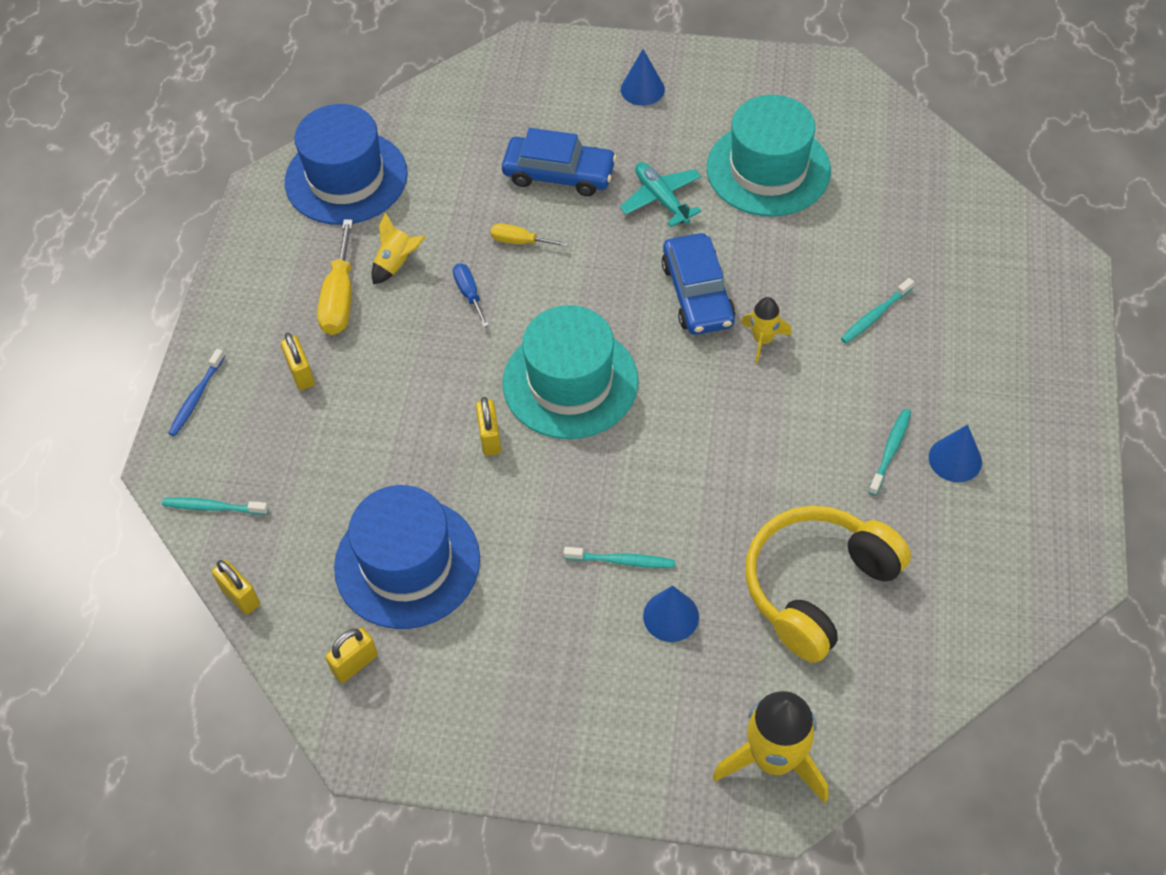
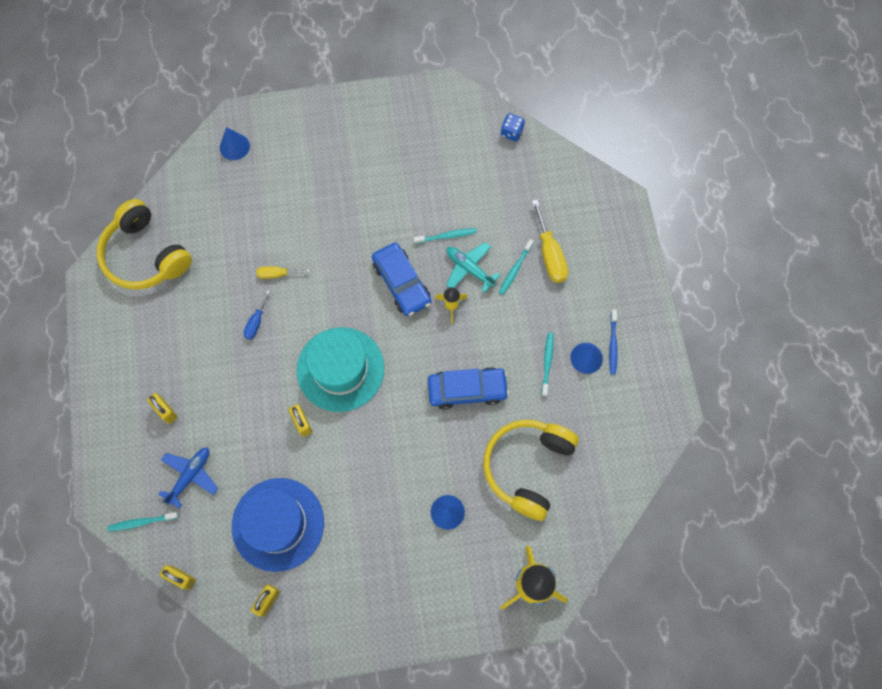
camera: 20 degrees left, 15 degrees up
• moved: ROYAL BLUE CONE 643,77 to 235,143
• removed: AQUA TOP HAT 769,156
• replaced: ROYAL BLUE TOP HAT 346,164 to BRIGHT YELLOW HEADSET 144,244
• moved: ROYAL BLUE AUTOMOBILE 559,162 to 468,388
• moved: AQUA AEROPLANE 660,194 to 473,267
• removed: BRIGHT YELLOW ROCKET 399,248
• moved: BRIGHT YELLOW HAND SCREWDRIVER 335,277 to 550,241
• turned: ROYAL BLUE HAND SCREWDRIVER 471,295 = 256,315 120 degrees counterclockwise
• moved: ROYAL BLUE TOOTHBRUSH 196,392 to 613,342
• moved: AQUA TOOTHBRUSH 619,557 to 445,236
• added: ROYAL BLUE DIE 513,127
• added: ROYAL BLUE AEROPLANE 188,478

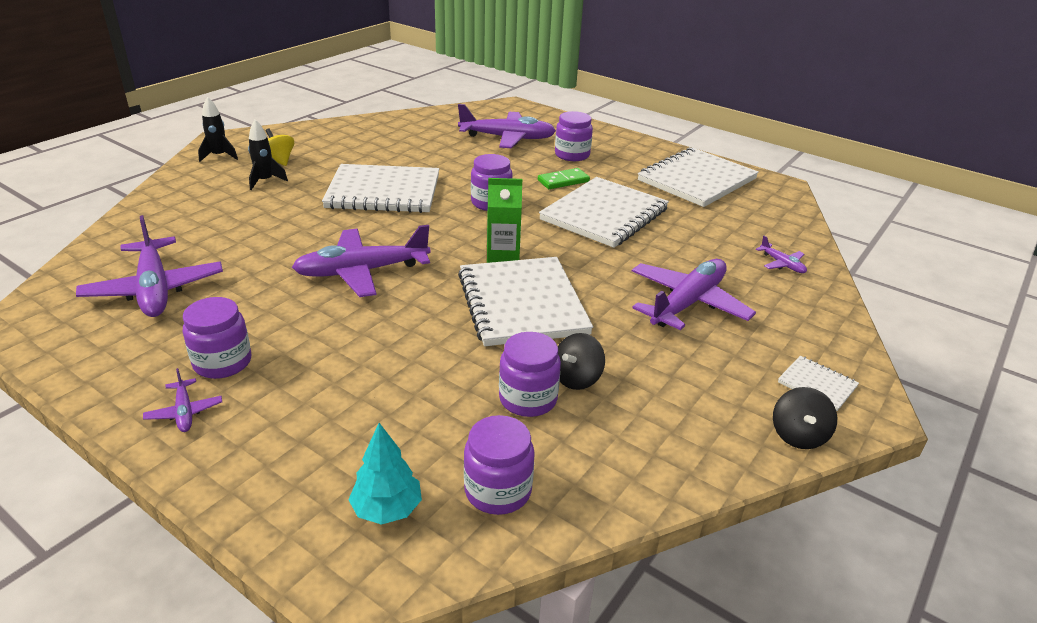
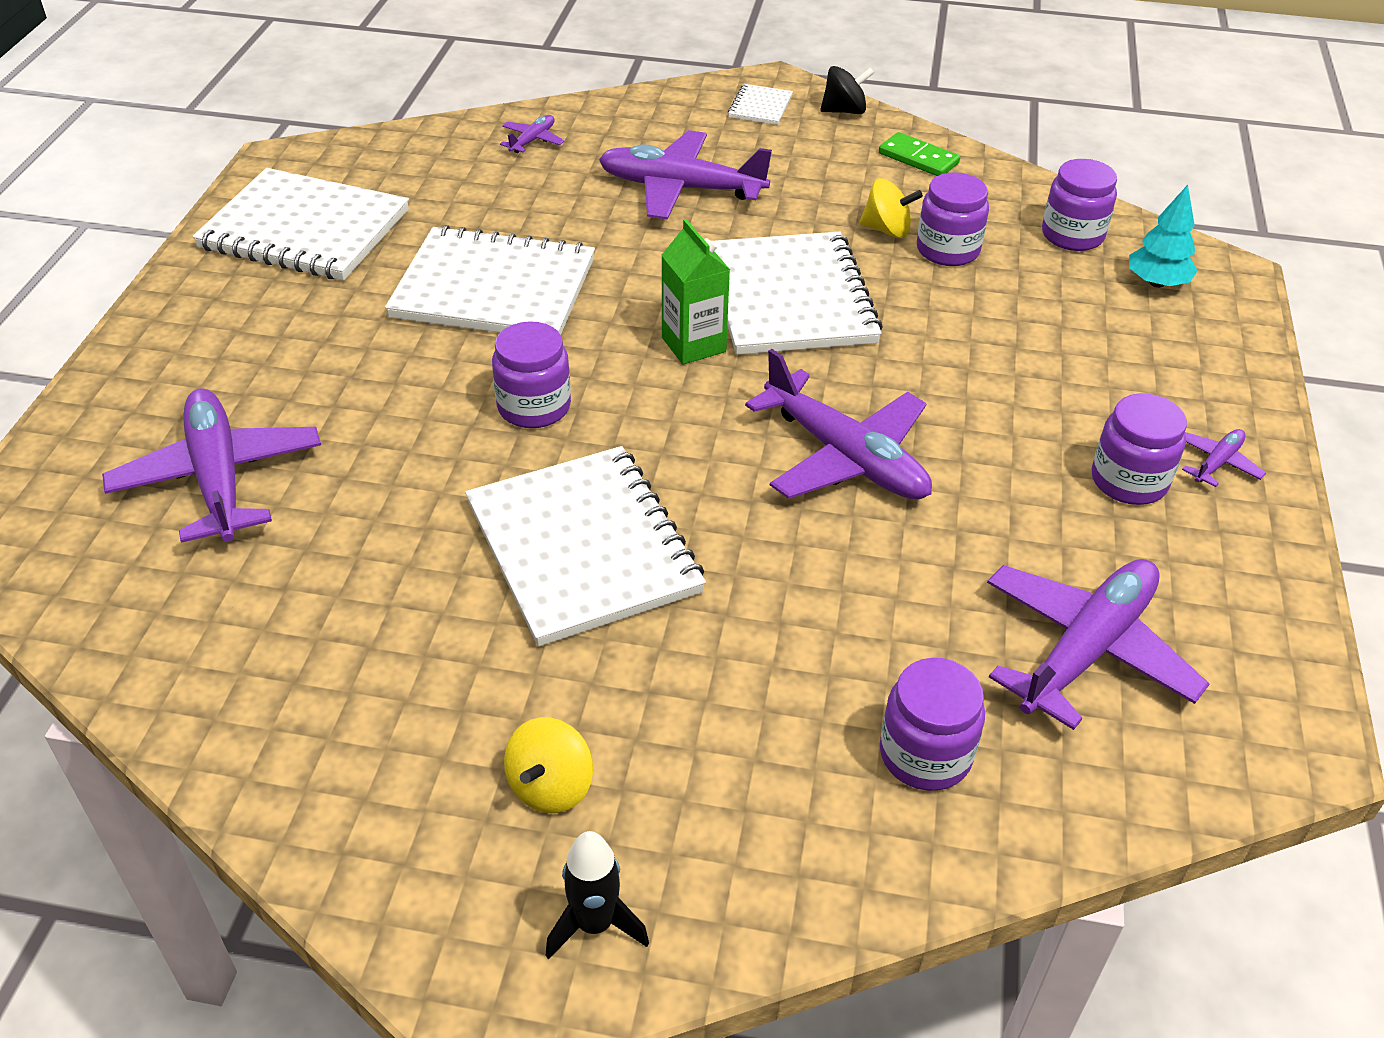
camera: 115 degrees left, 10 degrees up
• moved: PURPLE JAM JAR 574,136 to 932,724
• removed: EBONY ROCKET 268,155
• moved: LEAF-GREEN DOMINO 564,178 to 919,154
• turned: SNOW-WHITE NOTEBOOK 525,301 = 797,293 60 degrees counterclockwise
• recoloured: EBONY SPINNING TOP 581,361 to BRIGHT YELLOW SPINNING TOP 891,208

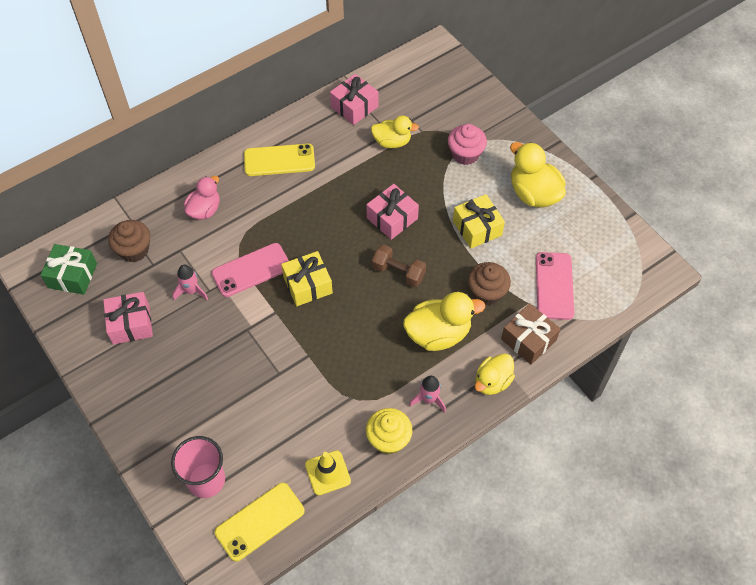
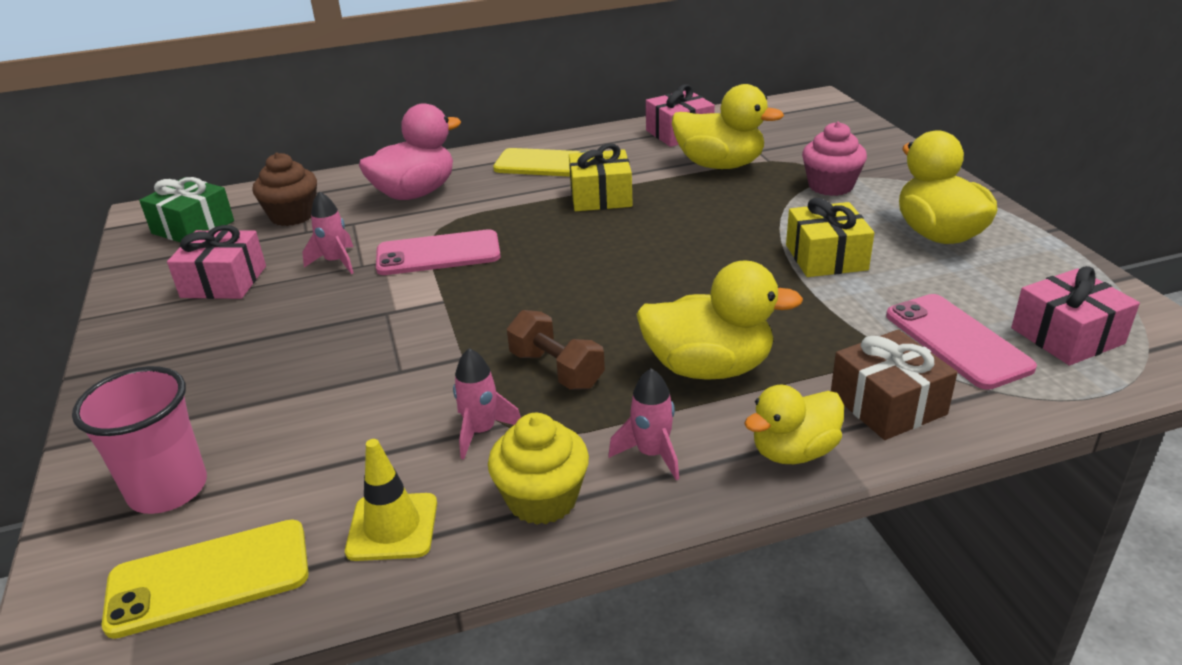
camera: 20 degrees right, 25 degrees down
• resized: BRIGHT YELLOW TOY DUCK 395,132 = 728,126 x1.52
• resized: ROSE-PINK TOY DUCK 202,198 = 410,151 x1.52
• moved: ROSE-PINK GIFT 393,212 to 1075,315
• moved: DARK BROWN HAND WEIGHT 399,266 to 556,349
• moved: BRIGHT YELLOW GIFT 307,278 to 601,177
• turned: ROSE-PINK MOBILE PHONE 555,286 = 961,342 45 degrees counterclockwise
• removed: DARK BROWN FAIRY CAKE 489,283
• added: ROSE-PINK ROCKET 487,403

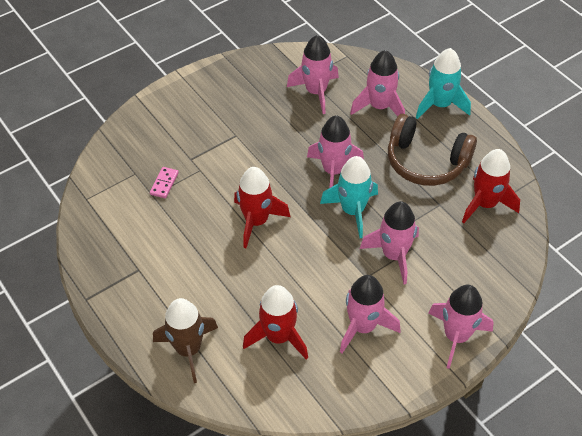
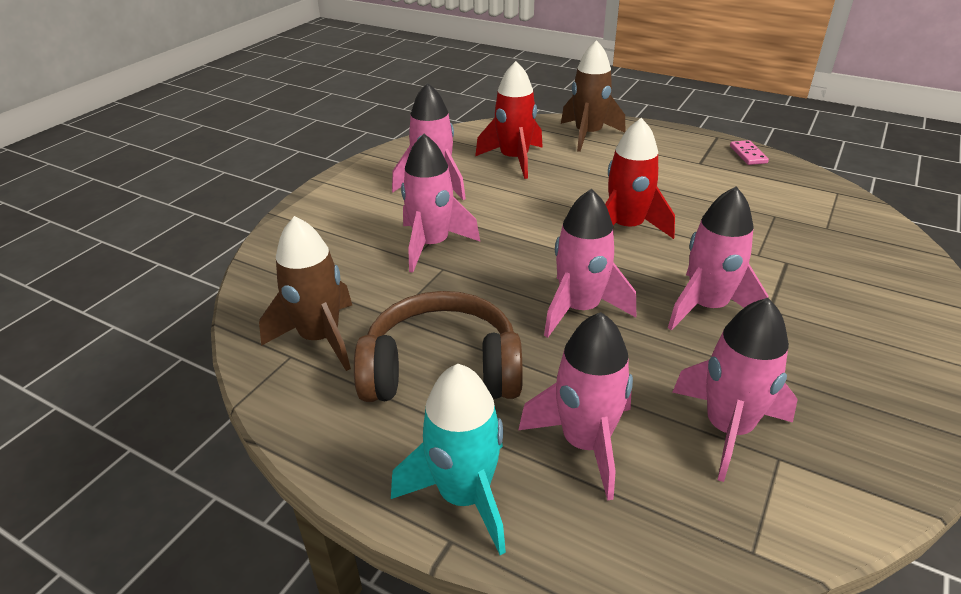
camera: 155 degrees right, 15 degrees down
• recoloured: RED ROCKET 491,186 to DARK BROWN ROCKET 305,293
• removed: AQUA ROCKET 349,197
• moved: ROSE-PINK DOMINO 164,182 to 749,152
• moved: ROSE-PINK ROCKET 461,327 to 718,258

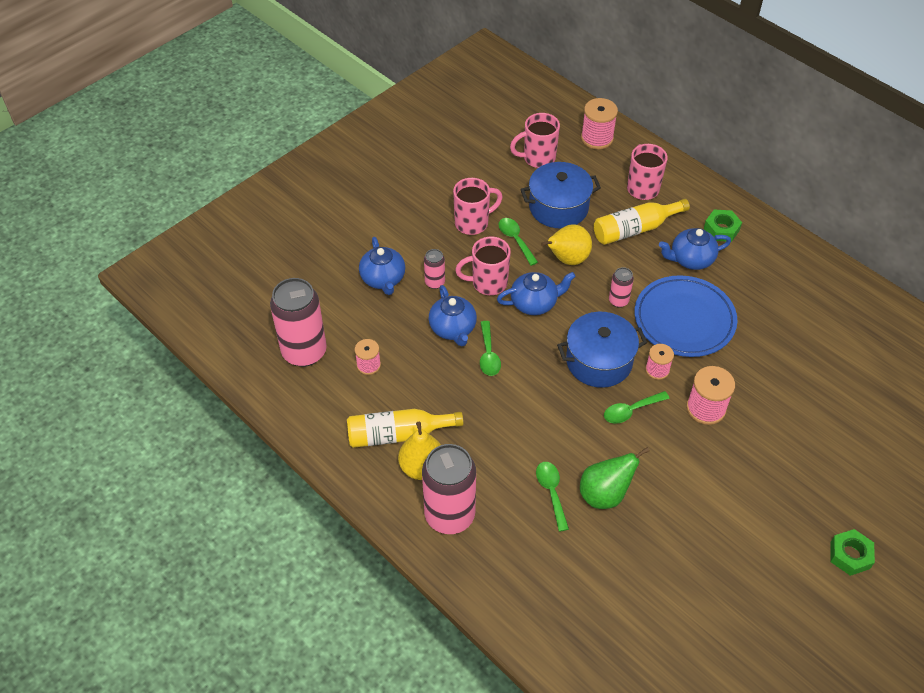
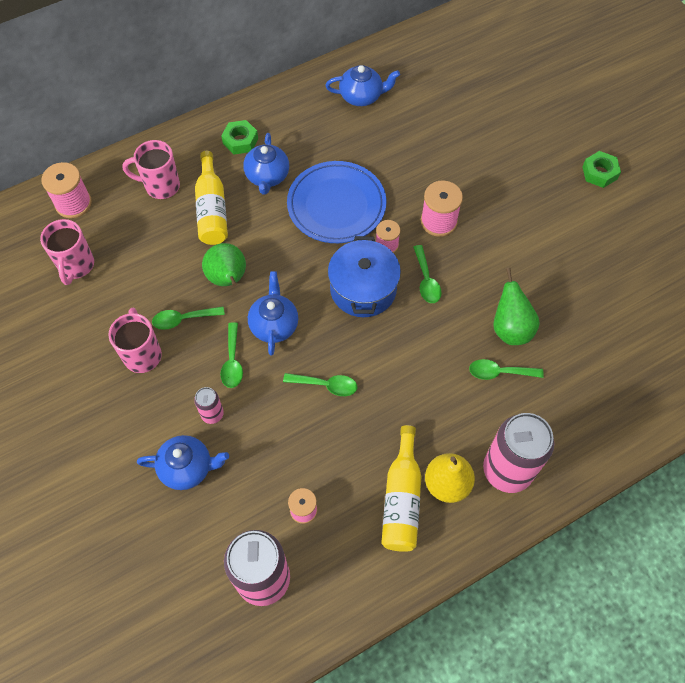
camera: 75 degrees left, 10 degrees up
• removed: ROYAL BLUE STOCKPOT 560,195
• recoloured: BRIGHT YELLOW PEAR FRUIT 566,245 to LEAF-GREEN PEAR FRUIT 224,265
• replaced: ROSE-PINK MUG 483,266 to LEAF-GREEN TEASPOON 231,355
• removed: ROSE-PINK TIN 621,287
• moved: ROYAL BLUE TEA POT 453,316 to 362,85

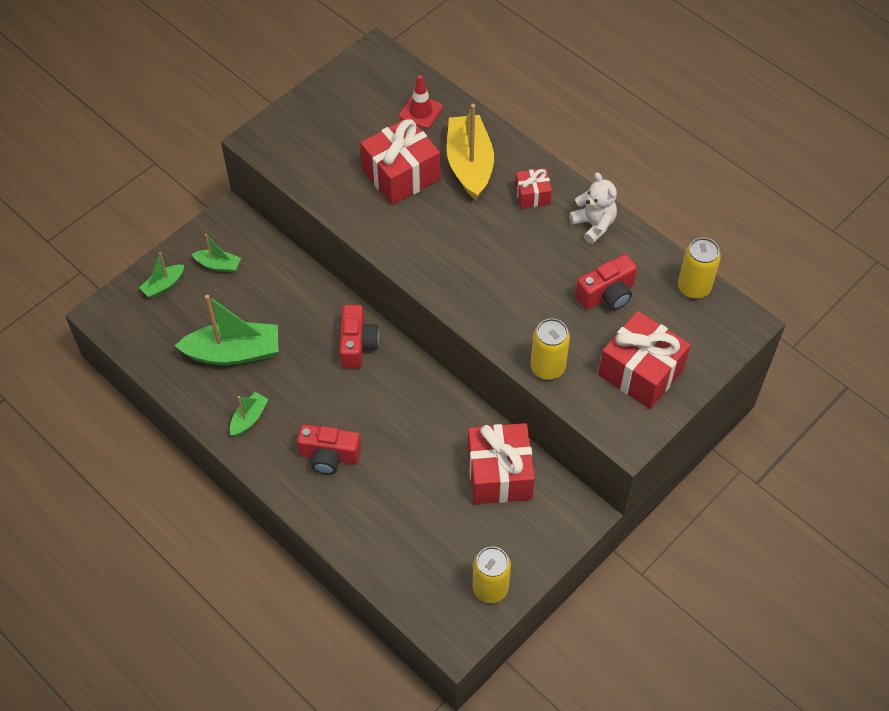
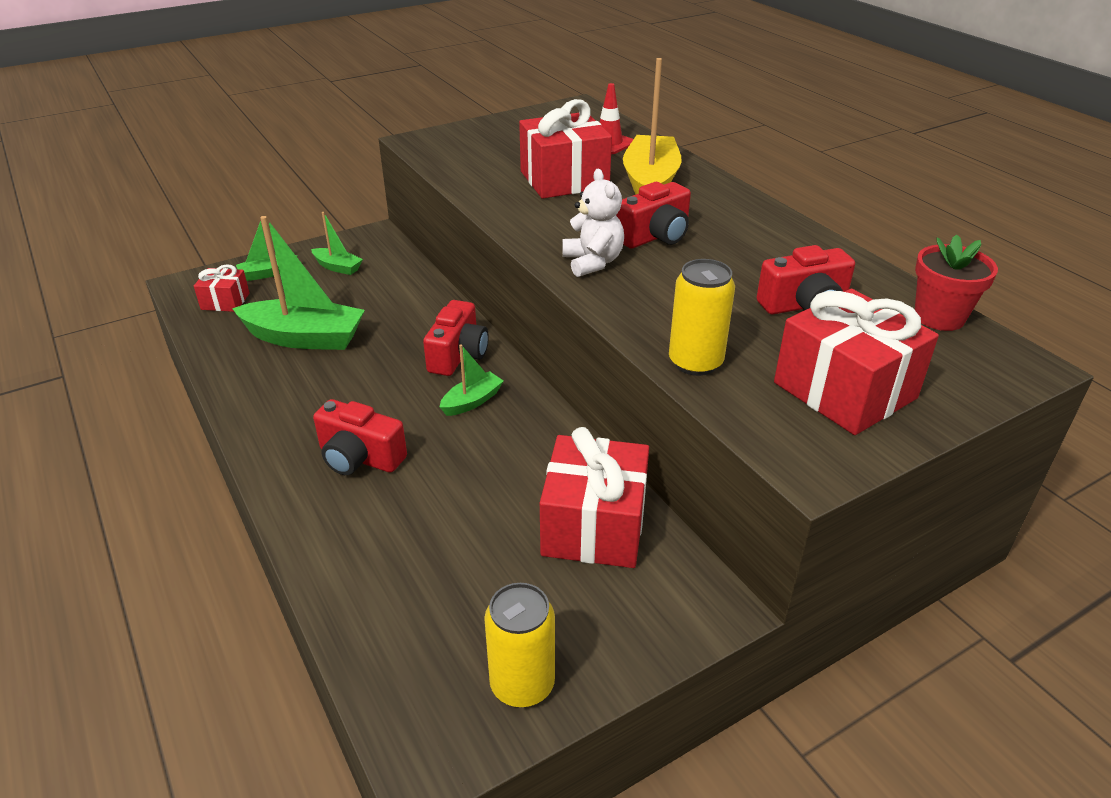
camera: 15 degrees right, 20 degrees down
• moved: RED GIFT 533,188 to 222,288
• moved: SNOW-WHITE TEDDY 593,208 to 593,223
• replaced: BRIGHT YELLOW TIN 699,268 to RED FLOWER POT 956,283
• moved: LEAF-GREEN TOY BOAT 249,414 to 472,380
• added: RED PHOTO CAMERA 653,215

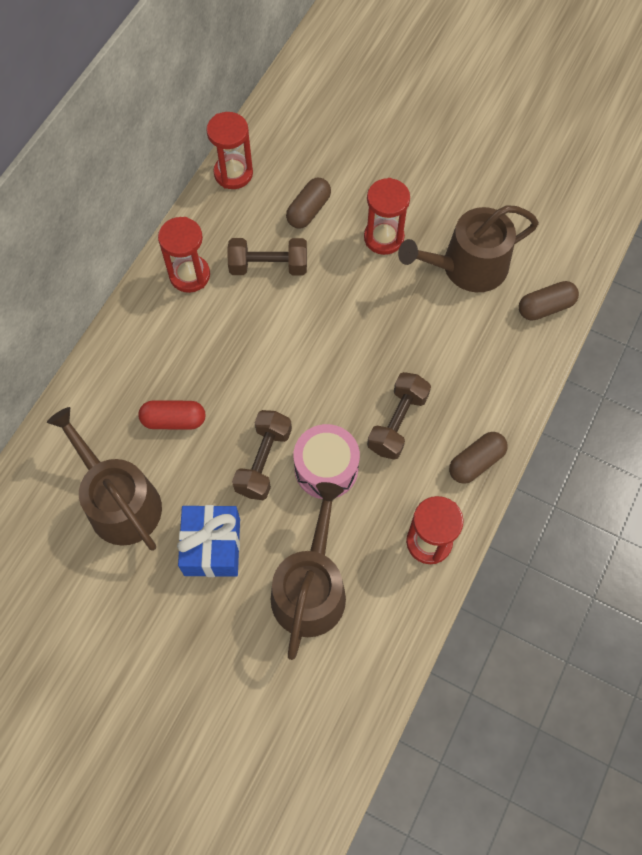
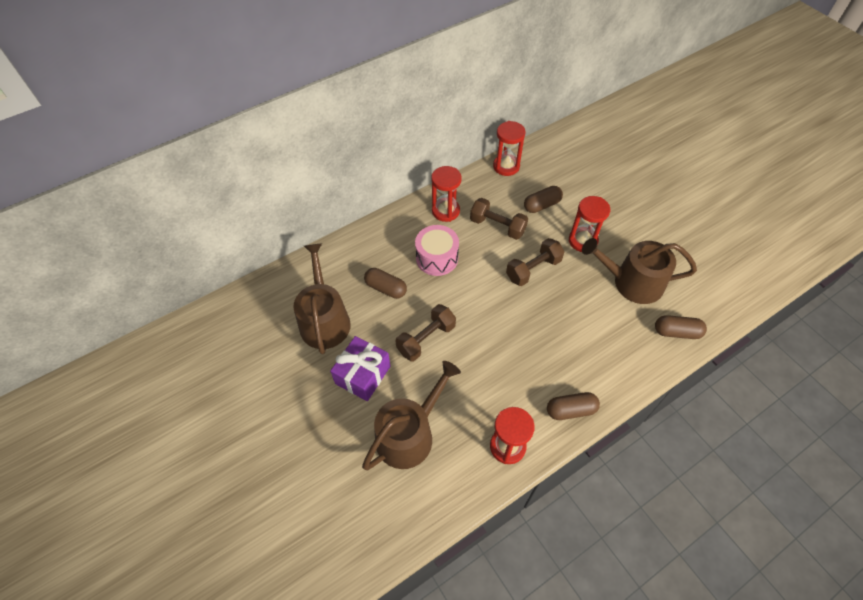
camera: 30 degrees right, 10 degrees down
• moved: DARK BROWN HAND WEIGHT 399,416 to 535,262
• recoloured: RED PILL SHAPE 172,415 to DARK BROWN PILL SHAPE 385,283
• moved: ROSE-PINK DRUM 326,461 to 437,250
• recoloured: ROYAL BLUE GIFT 208,541 to PURPLE GIFT 360,368

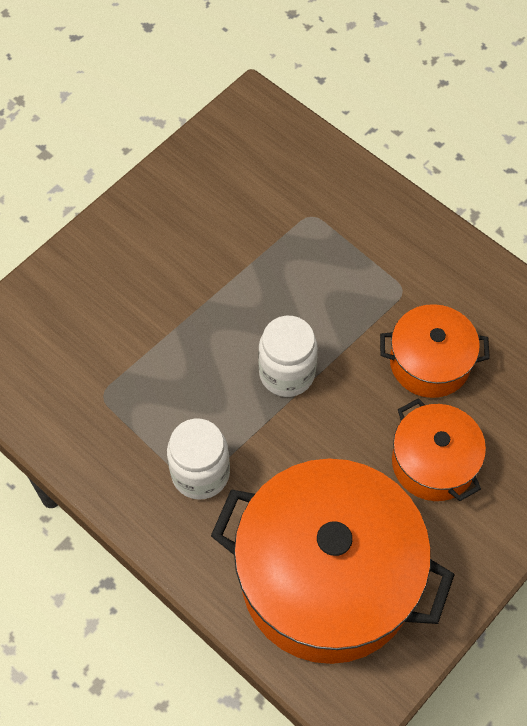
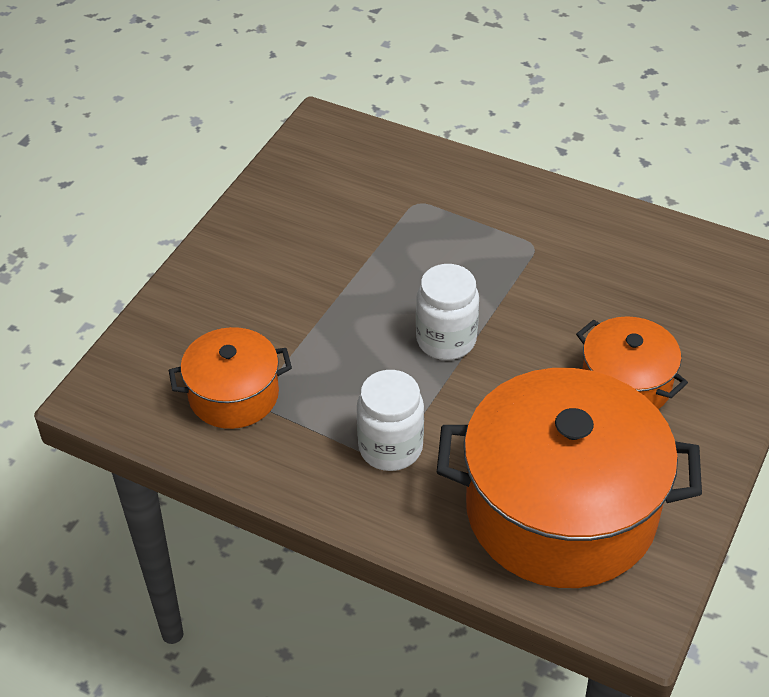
camera: 15 degrees left, 15 degrees down
• moved: BRIGHT ORANGE STOCKPOT 435,351 to 230,378

